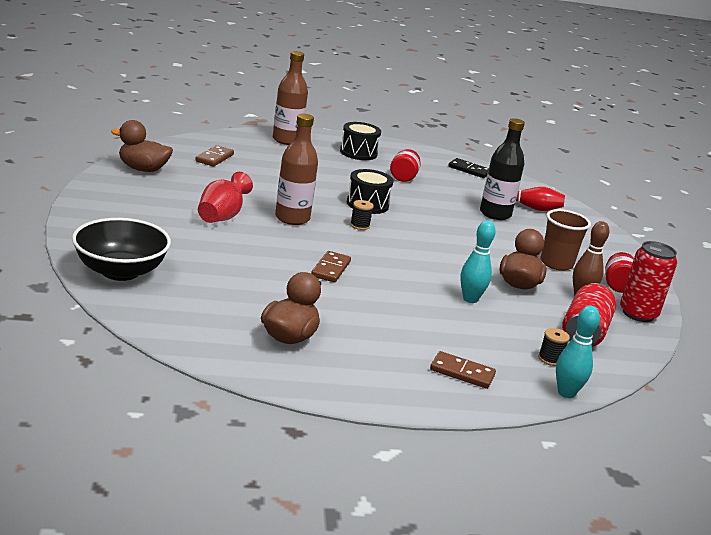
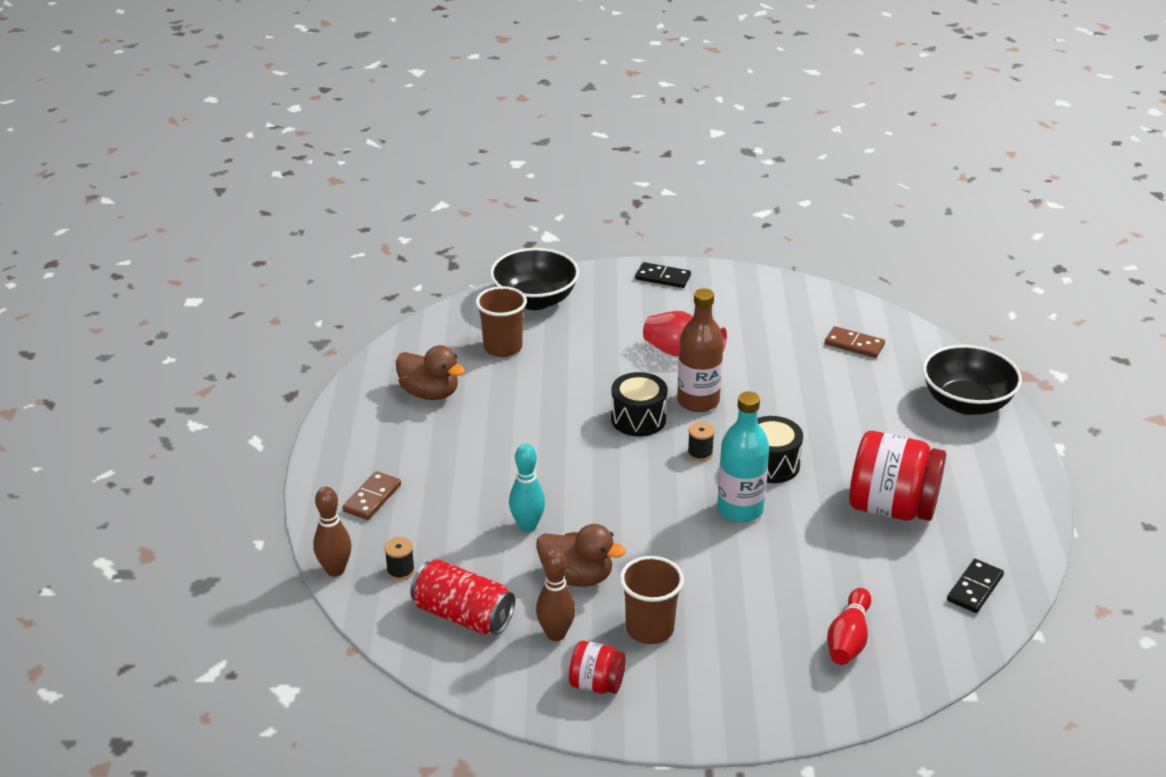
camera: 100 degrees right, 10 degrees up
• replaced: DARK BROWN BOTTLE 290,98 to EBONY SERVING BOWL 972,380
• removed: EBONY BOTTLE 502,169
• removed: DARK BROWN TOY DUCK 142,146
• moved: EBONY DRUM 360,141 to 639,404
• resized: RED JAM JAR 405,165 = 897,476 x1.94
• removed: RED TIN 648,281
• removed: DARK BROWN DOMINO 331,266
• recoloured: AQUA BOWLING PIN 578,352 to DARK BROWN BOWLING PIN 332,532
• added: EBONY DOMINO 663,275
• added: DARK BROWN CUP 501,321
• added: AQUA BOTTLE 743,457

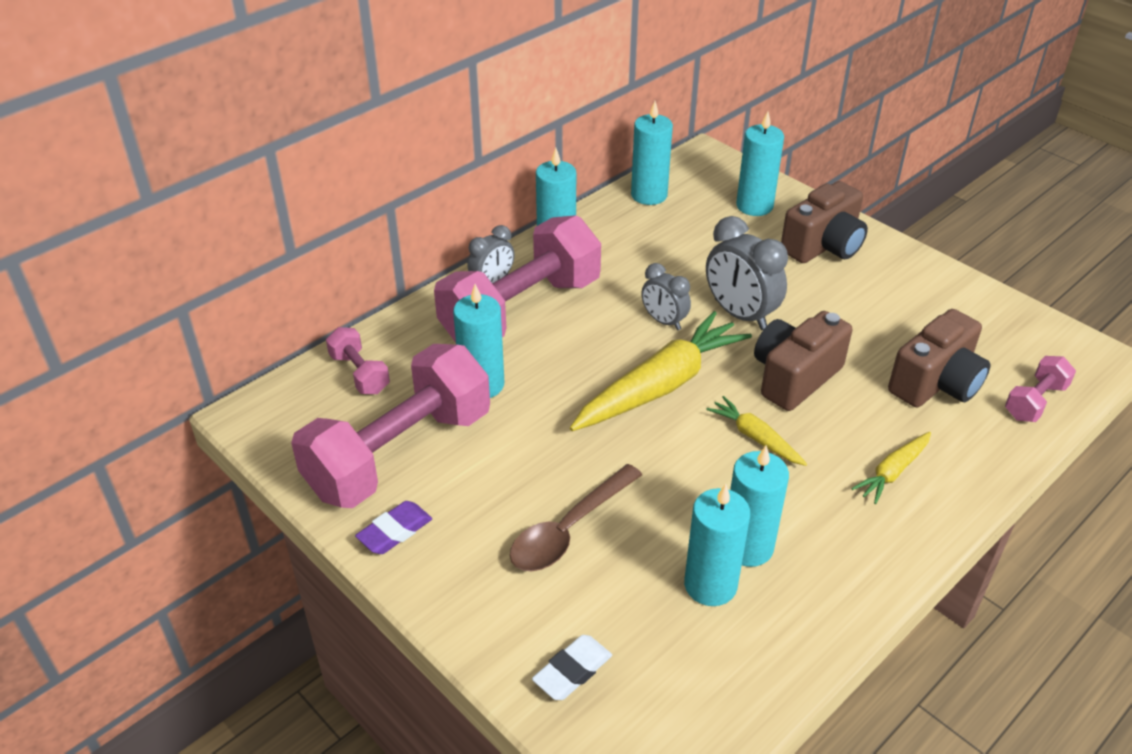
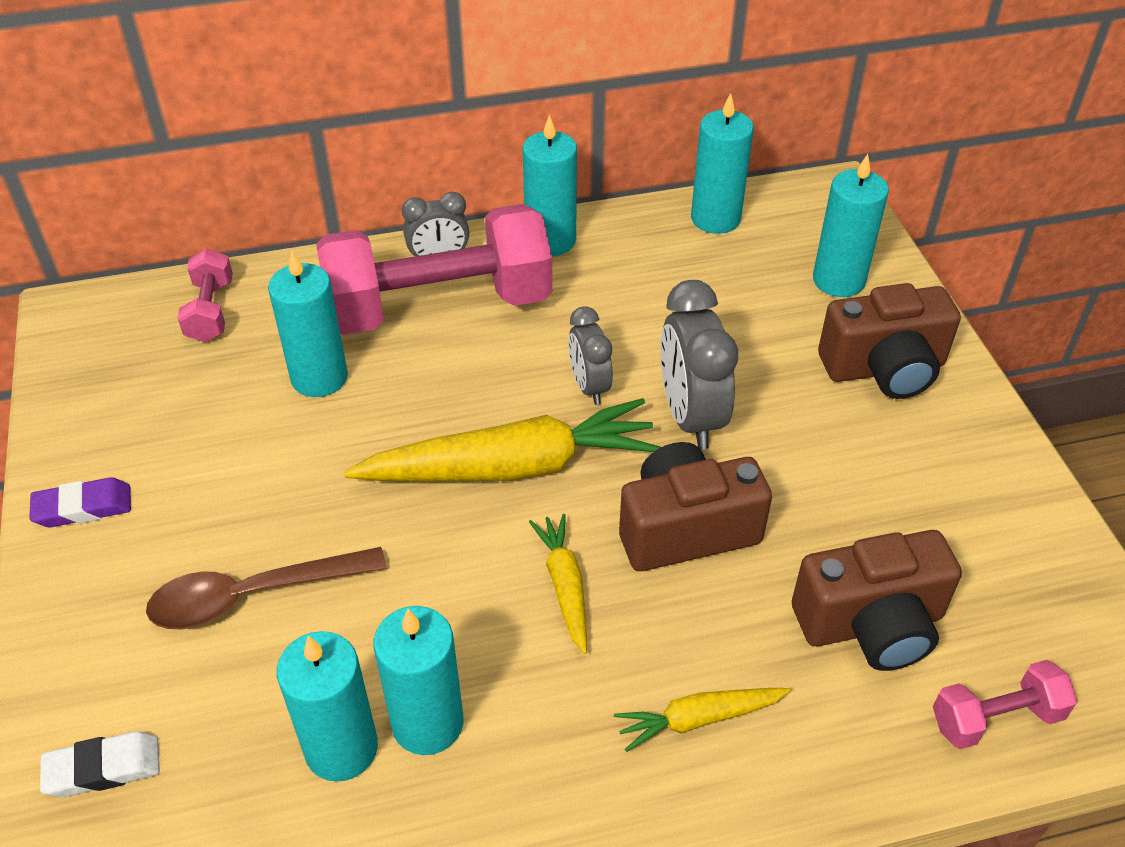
camera: 30 degrees right, 5 degrees up
• removed: ROSE-PINK HAND WEIGHT 390,426

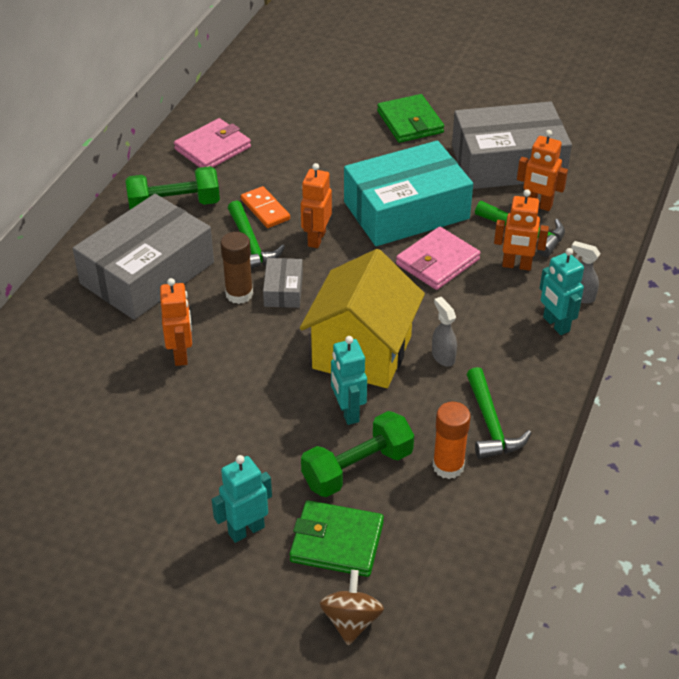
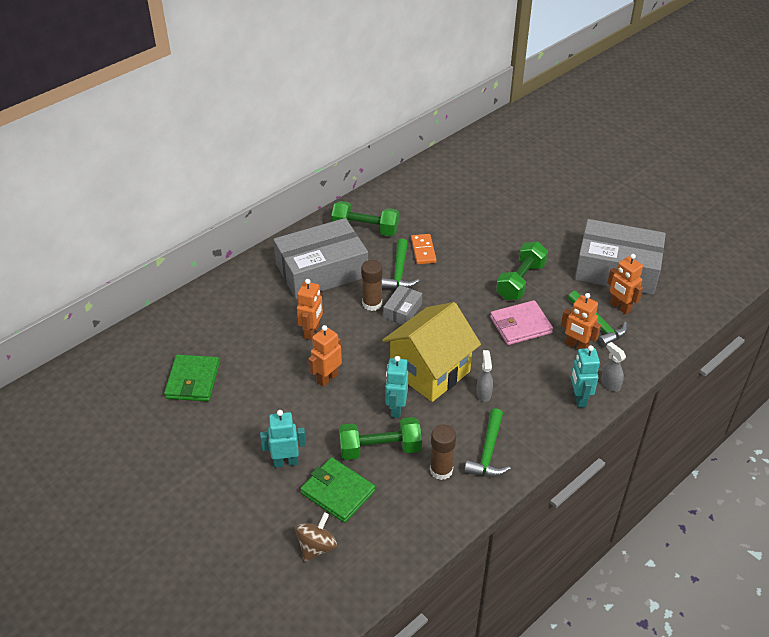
camera: 25 degrees right, 0 degrees up
• moved: LEAF-GREEN WALLET 410,118 to 192,378
• removed: ROSE-PINK WALLET 212,142
• replaced: AQUA BOX 408,193 to LEAF-GREEN HAND WEIGHT 522,270
• moved: BRIGHT ORANGE TOY ROBOT 316,205 to 325,356
• recoloured: BRIGHT ORANGE GLUE STICK 452,440 to DARK BROWN GLUE STICK 443,452

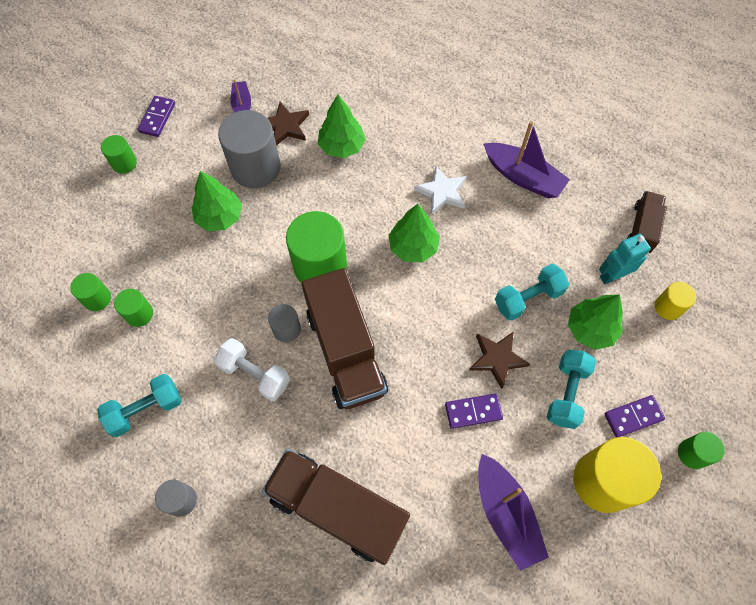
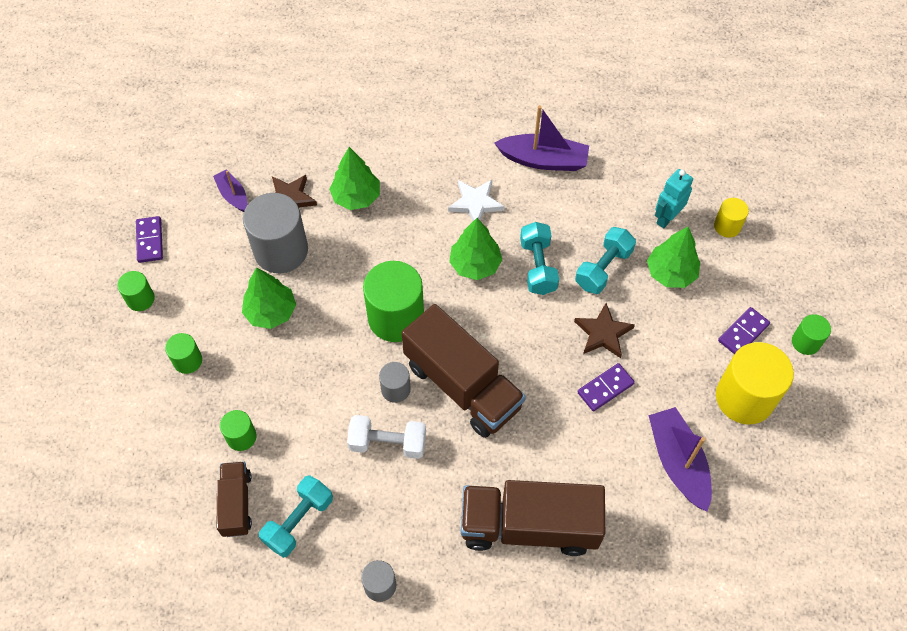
camera: 25 degrees left, 5 degrees down
• moved: DARK BROWN TRUCK 647,222 to 234,499
• moved: LEAF-GREEN CYLINDER 90,292 to 183,353
• moved: AQUA HAND WEIGHT 571,389 to 539,258
• turned: PURPLE TOY BOAT 513,512 = 680,459 150 degrees counterclockwise

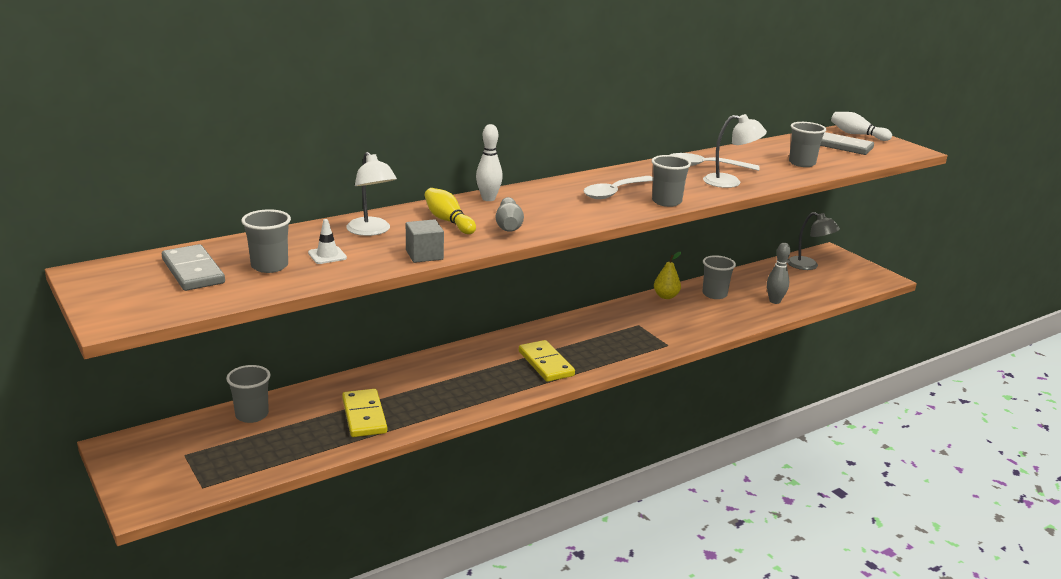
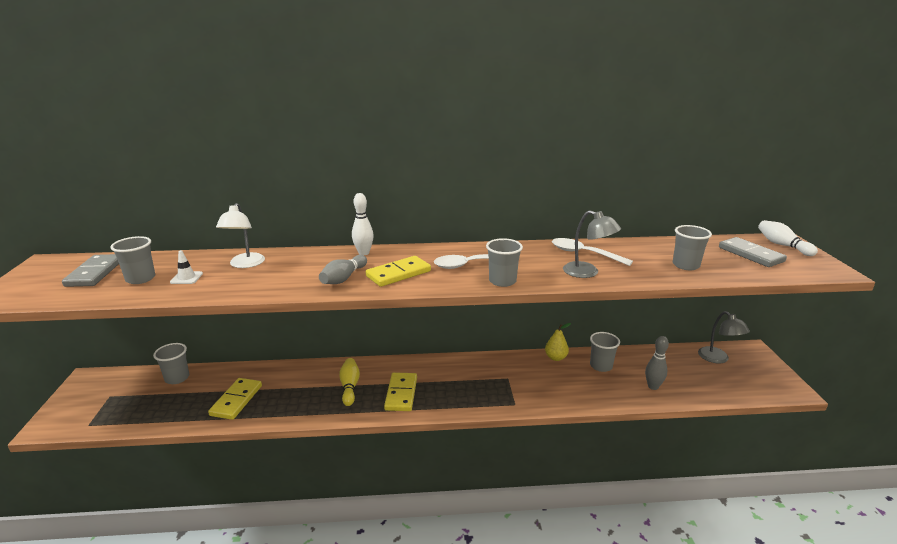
camera: 30 degrees right, 0 degrees up
• recoloured: SNOW-WHITE READING LAMP 735,151 to GREY READING LAMP 592,244
• moved: BRIGHT YELLOW BOWLING PIN 450,211 to 349,382
• removed: GREY BLOCK 425,241
• added: BRIGHT YELLOW DOMINO 398,271

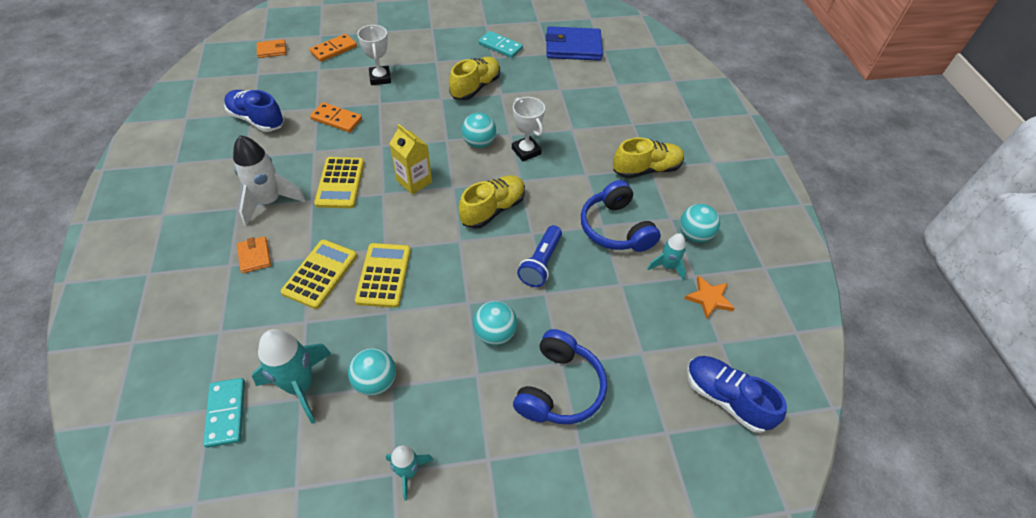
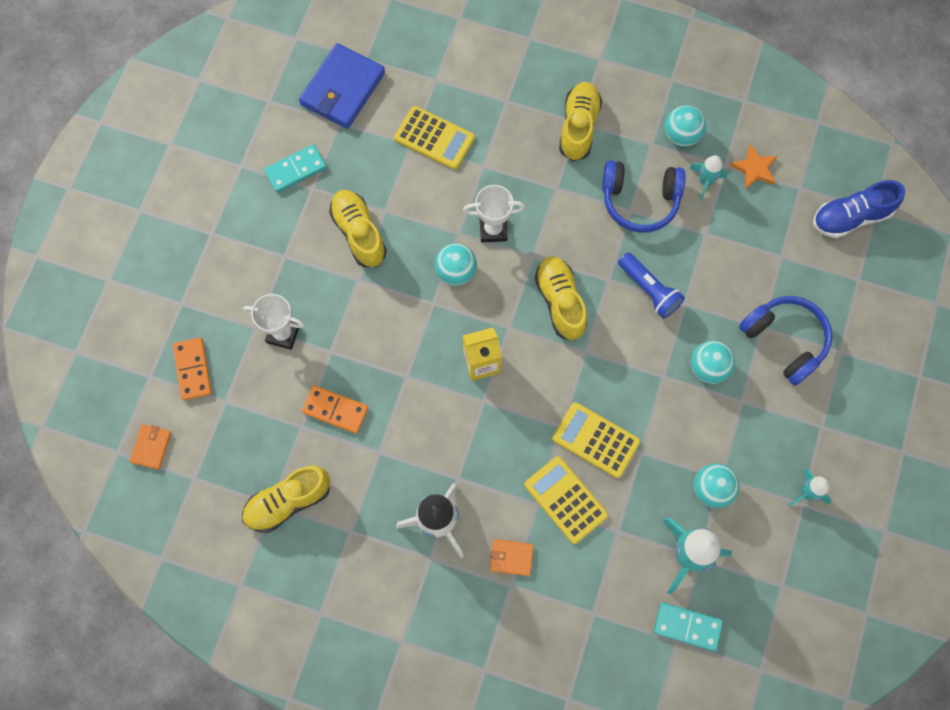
camera: 60 degrees left, 20 degrees up
• recoloured: ROYAL BLUE LACE-UP SHOE 254,111 to BRIGHT YELLOW LACE-UP SHOE 286,499
• turned: BRIGHT ORANGE DOMINO 336,117 = 335,409 60 degrees clockwise
• moved: BRIGHT YELLOW POCKET CALCULATOR 339,182 to 434,138

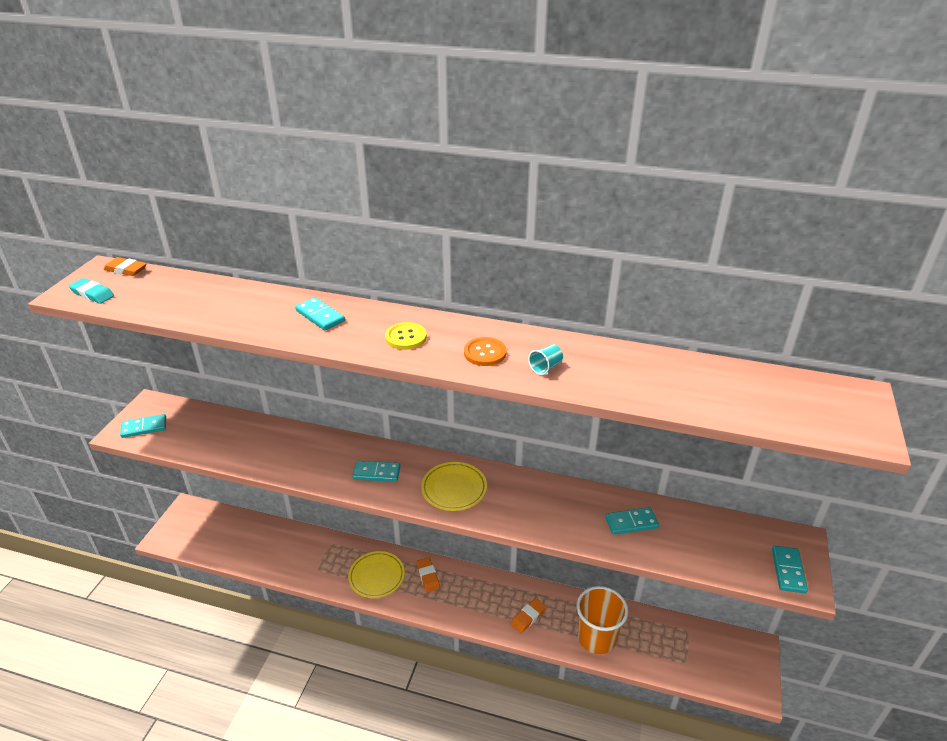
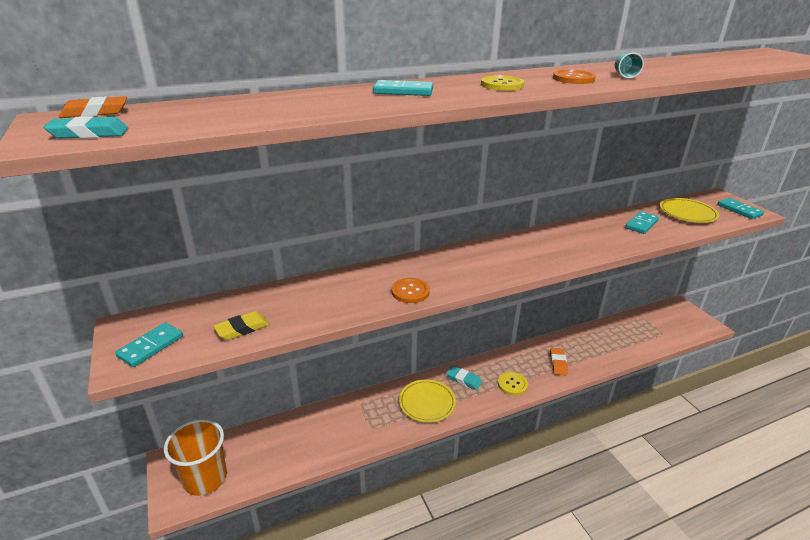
camera: 40 degrees left, 5 degrees down
• removed: AQUA DOMINO 376,471
• moved: BRIGHT YELLOW PLATE 454,486 to 689,210
• recoloured: BRIGHT ORANGE GUM ERASER 428,575 to AQUA GUM ERASER 464,378
• moved: BRIGHT ORANGE CUP 602,620 to 195,457
• added: BRIGHT ORANGE BUTTON 410,290
• added: BRIGHT YELLOW GUM ERASER 241,325
• added: BRIGHT YELLOW BUTTON 513,384

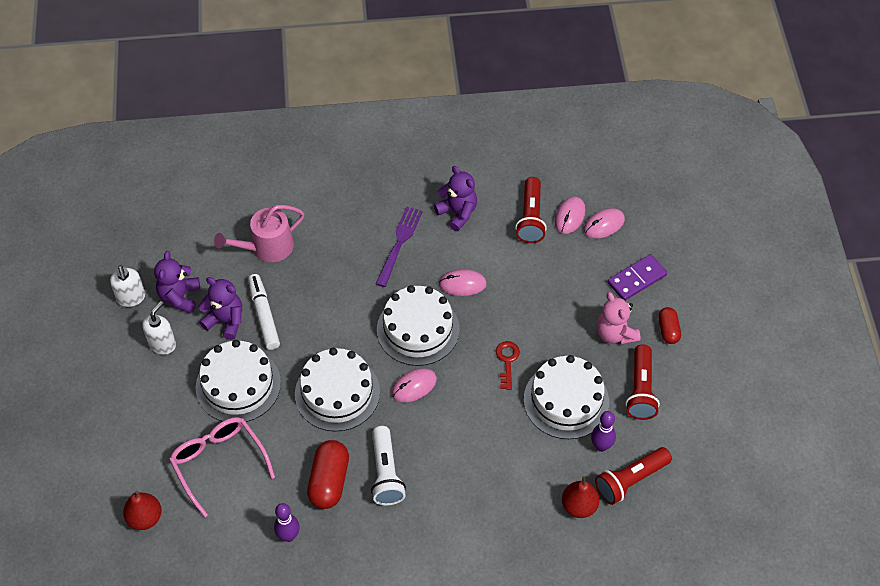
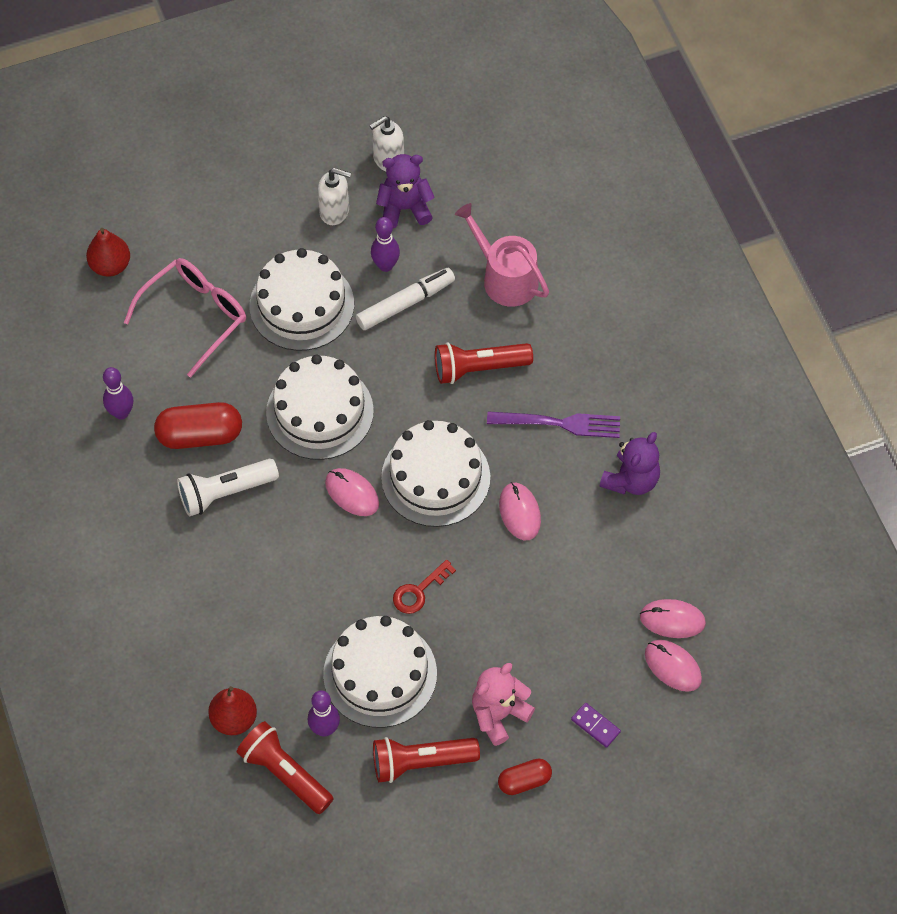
camera: 75 degrees right, 5 degrees up
• moved: RED POCKET TORCH 531,210 to 484,363
• resized: PURPLE DOMINO 637,277 = 596,725 x0.59
• replaced: PURPLE TEDDY 220,308 to PURPLE BOWLING PIN 385,244
• turned: RED KEY 508,365 = 424,587 150 degrees clockwise

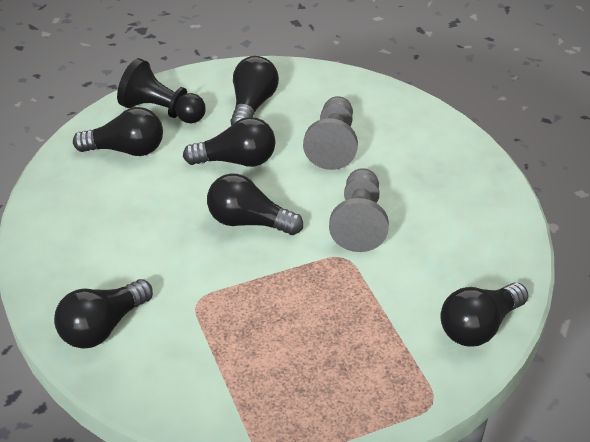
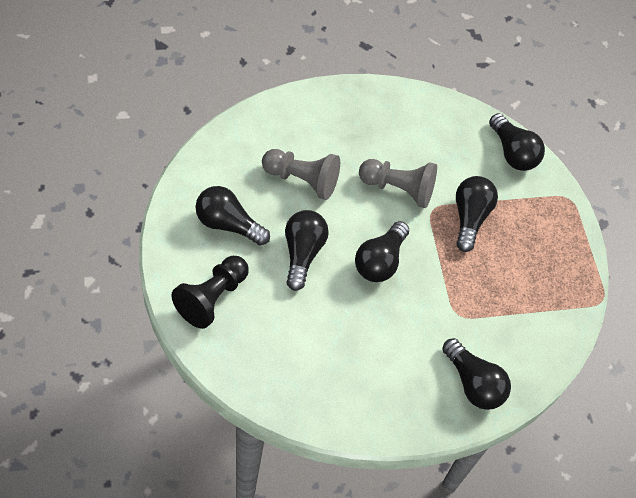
camera: 85 degrees left, 15 degrees up
• moved: EBONY LIGHTBULB 118,131 to 477,214

